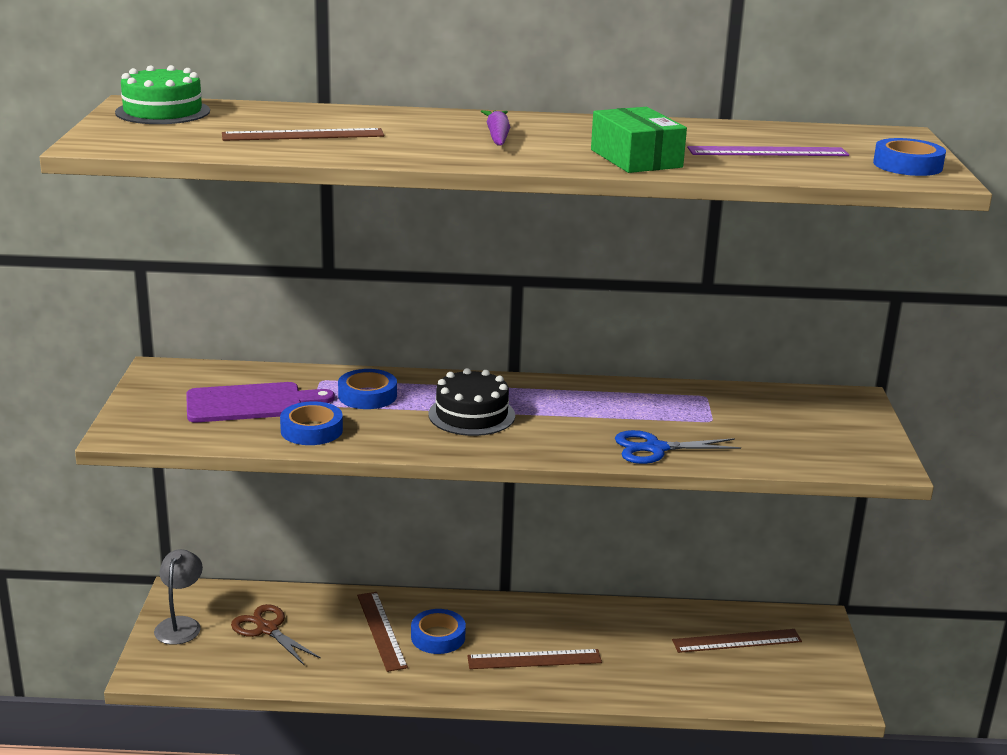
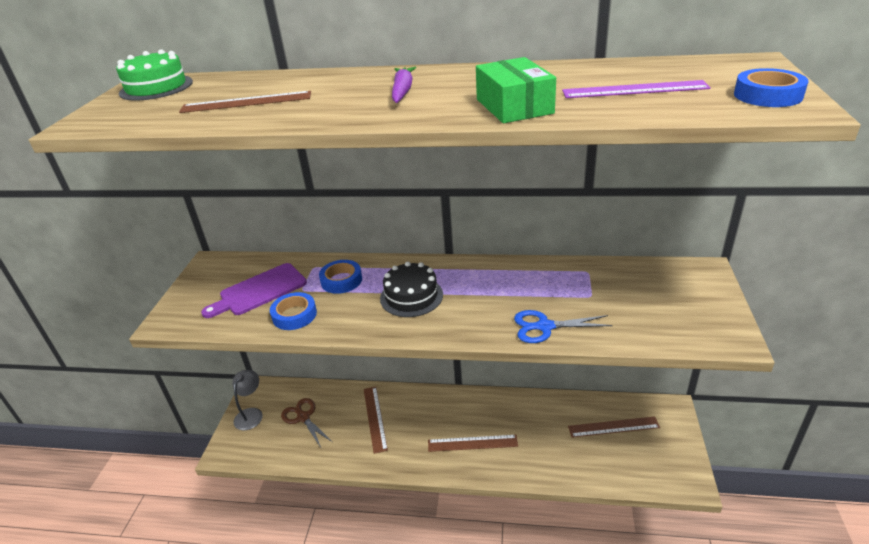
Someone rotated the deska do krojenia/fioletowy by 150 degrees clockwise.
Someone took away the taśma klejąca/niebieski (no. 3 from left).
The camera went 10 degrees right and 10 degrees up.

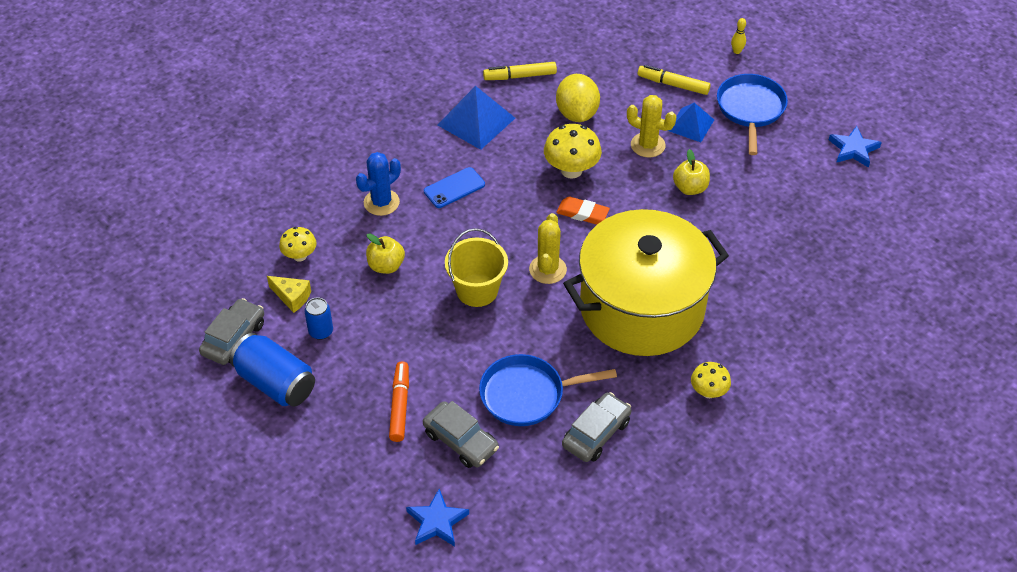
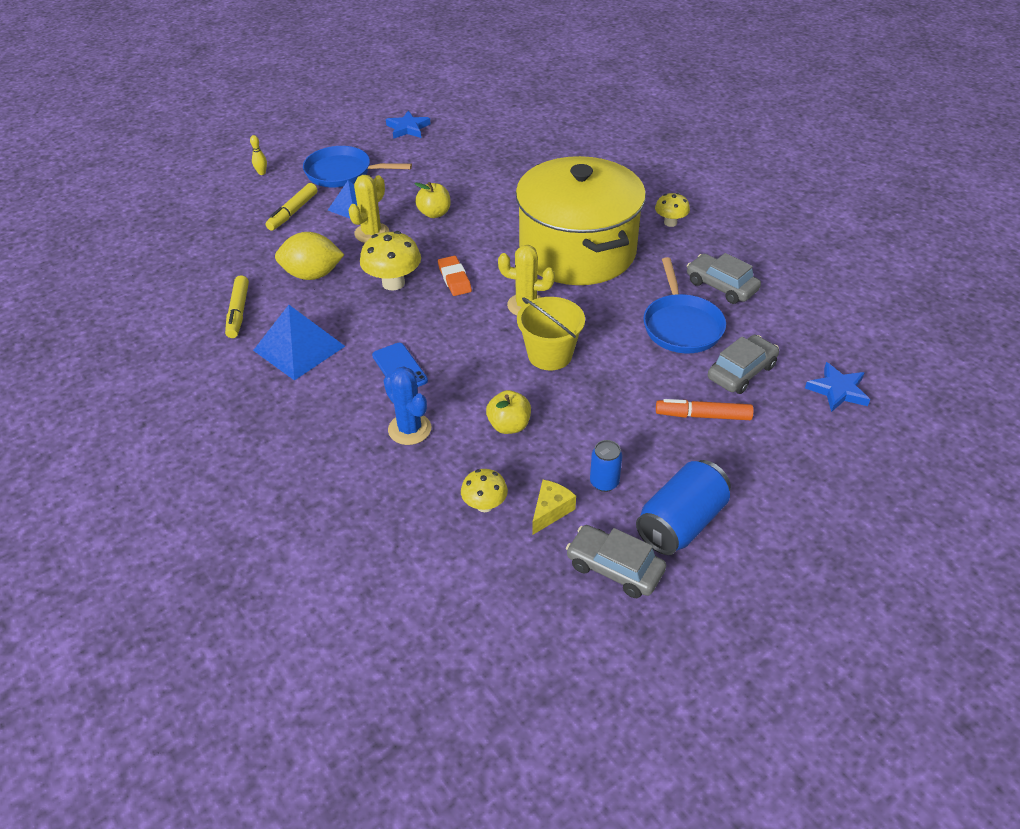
Someone rotated the gumka do mazania/pomarańczowy by 45 degrees counterclockwise.
The camera went 85 degrees left and 5 degrees down.

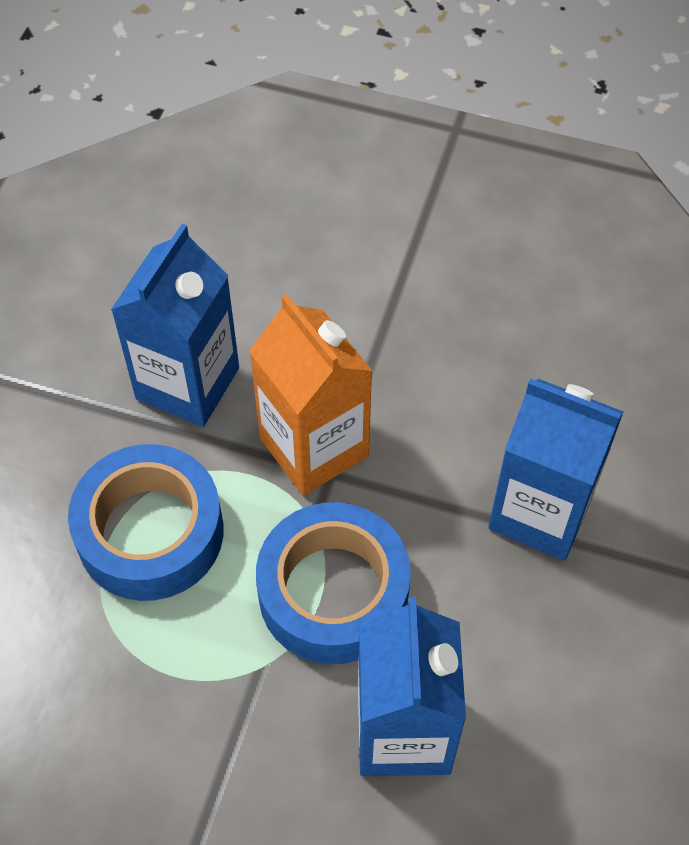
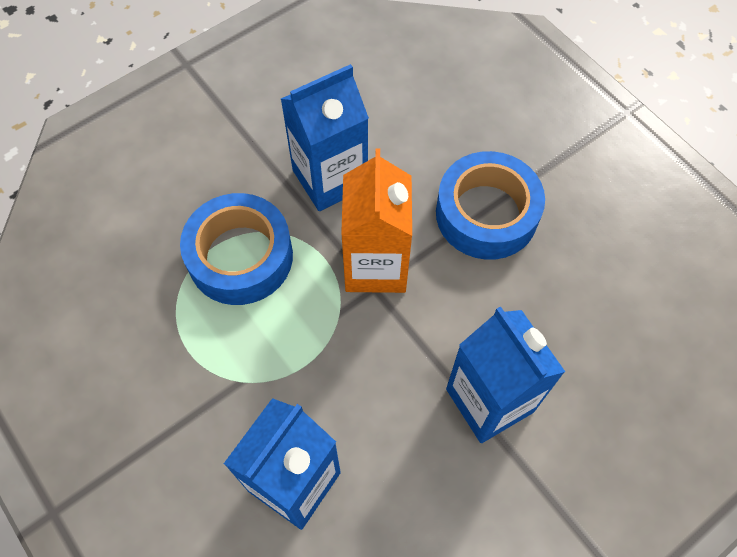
Someone carried the taśma klejąca/niebieski (no. 2 from left).
The camera went 35 degrees right and 5 degrees up.

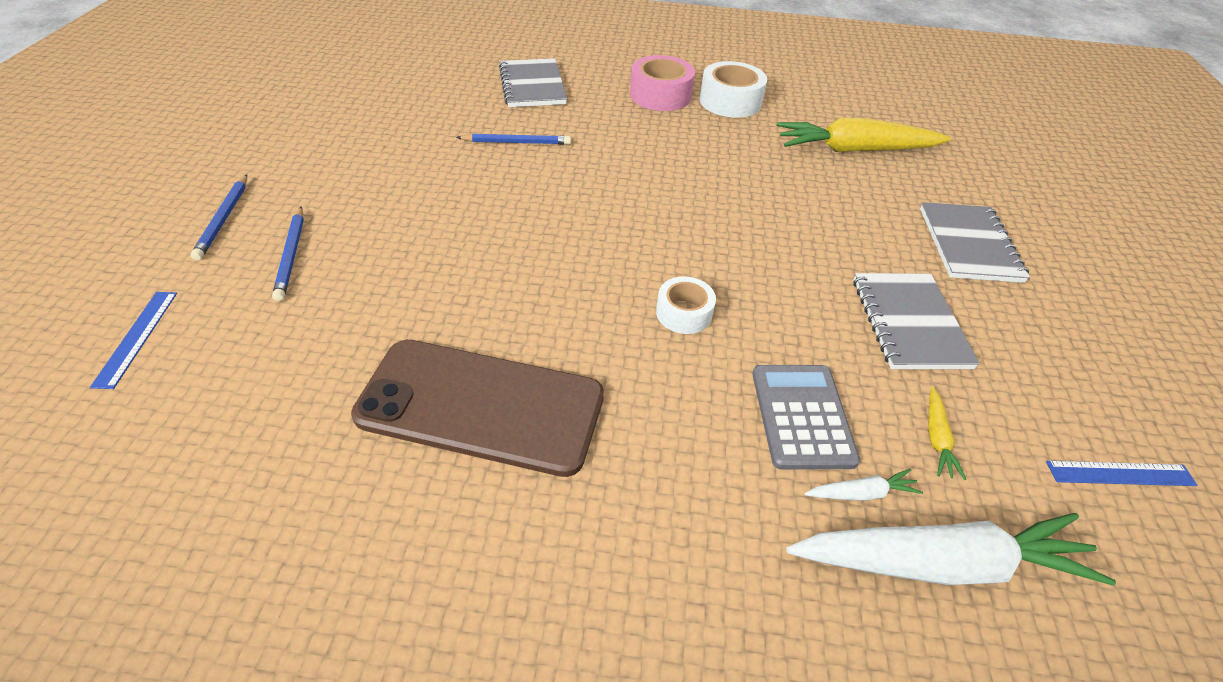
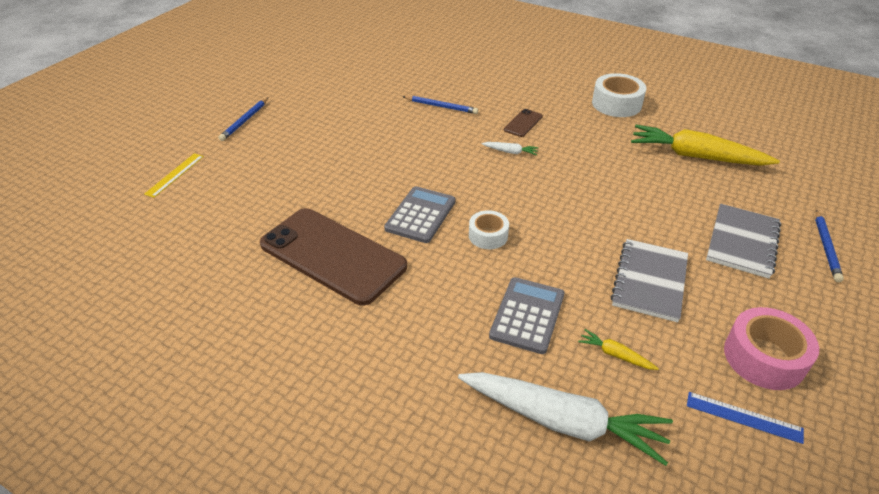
Someone repainted the linijka/niebieski (no. 1 from left), which became the linijka/żółty.
Someone put down the kalkulator/szary (no. 1 from left).
Someone carried the marchewka/biały (no. 1 from left).
Someone put down the telefon/brązowy (no. 2 from left).
Someone rotated the marchewka/żółty (no. 2 from left in the first image) by 90 degrees clockwise.
Someone carried the taśma klejąca/różowy.
Someone carried the ołówek/niebieski (no. 2 from left in the first image).
Someone took away the zeszyt/szary (no. 1 from left).
The camera went 25 degrees right and 5 degrees down.

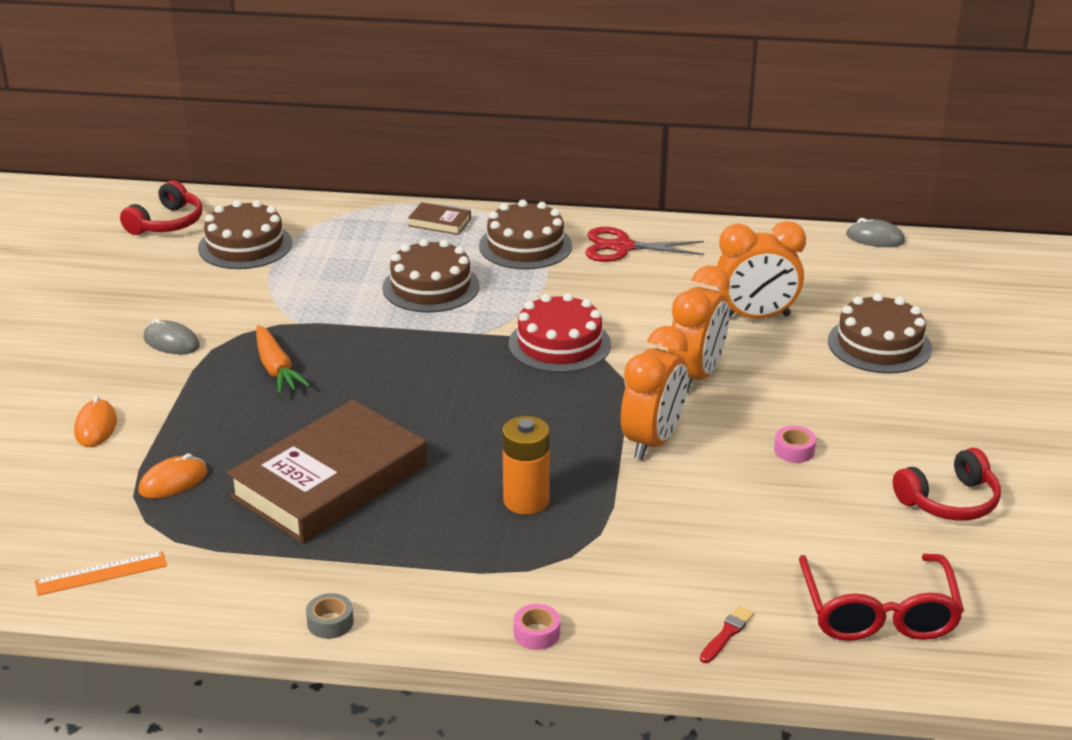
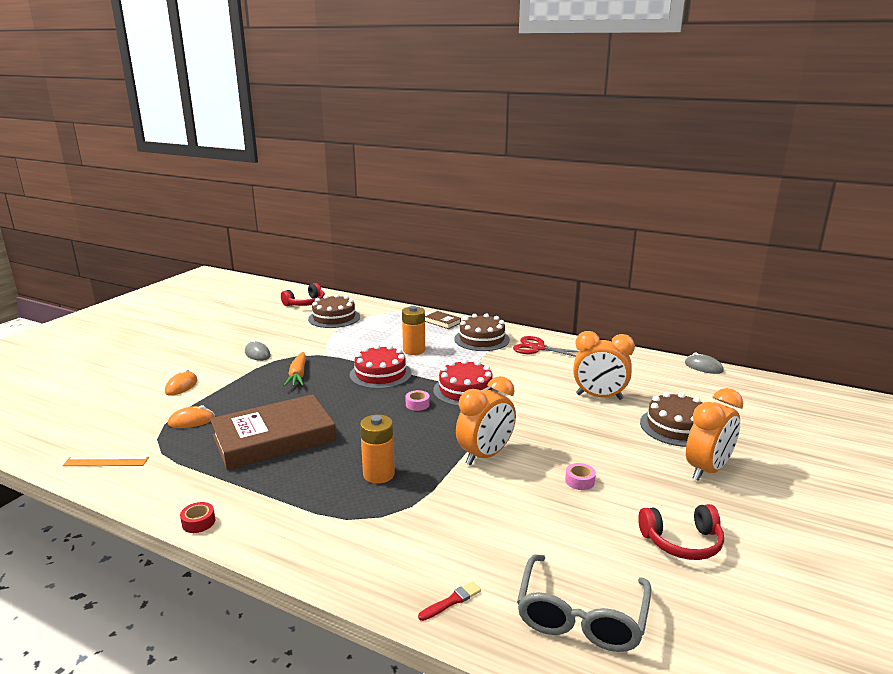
Someone repainted the taśma klejąca/szary, which became the taśma klejąca/czerwony.
Someone put down the tort/czerwony (no. 1 from left).
Someone swapped the tort/brązowy (no. 2 from left) for the bateria/pomarańczowy (no. 2 from left).
Someone carried the taśma klejąca/różowy (no. 1 from left).
Someone repainted the okulary/czerwony, which became the okulary/szary.
Someone carried the budzik/pomarańczowy (no. 2 from left in the first image).
The camera went 20 degrees right and 10 degrees down.

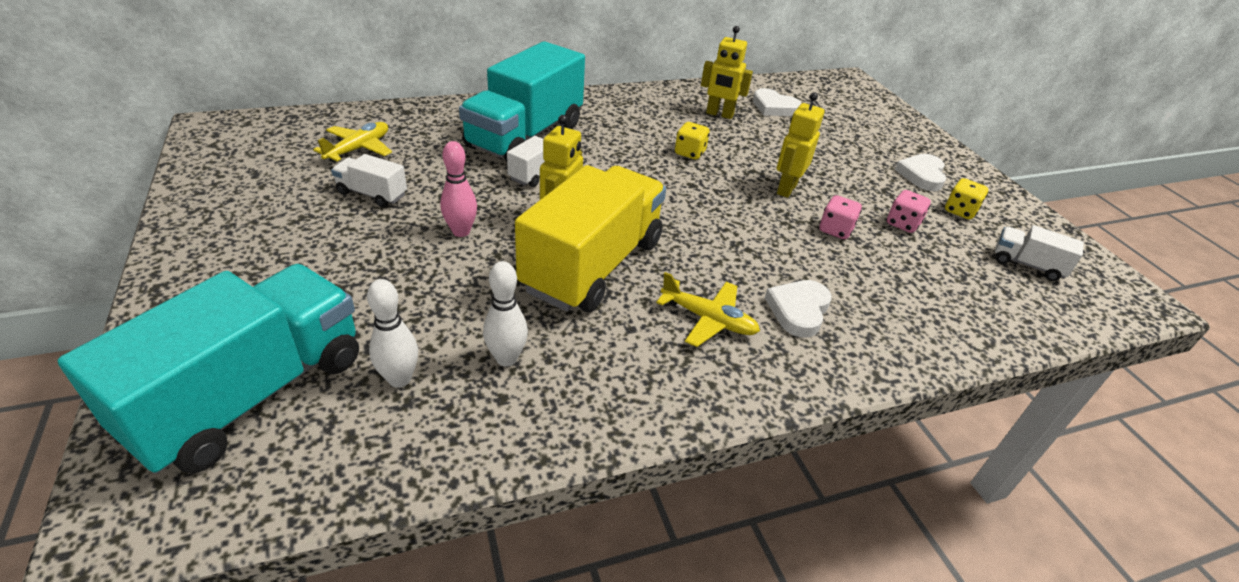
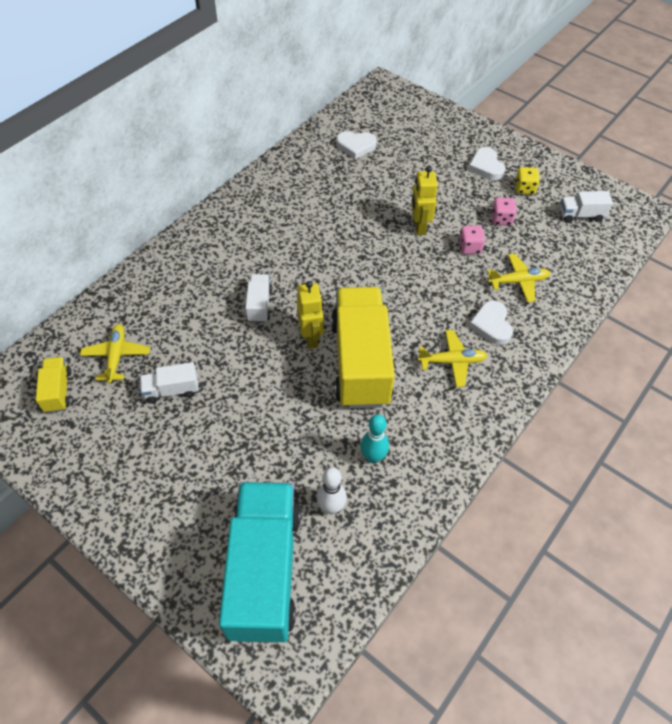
Someone put down the ciężarówka/żółty (no. 1 from left).
Someone repainted the kręgiel/biały (no. 2 from left), which became the kręgiel/turkusowy.
Someone put down the samolot/żółty (no. 3 from left).
Someone took away the kręgiel/różowy.
Someone took away the ciężarówka/turkusowy (no. 2 from left).
Someone took away the kostka do gry/żółty (no. 1 from left).
Someone took away the robot/żółty (no. 2 from left).
The camera went 30 degrees left and 15 degrees up.

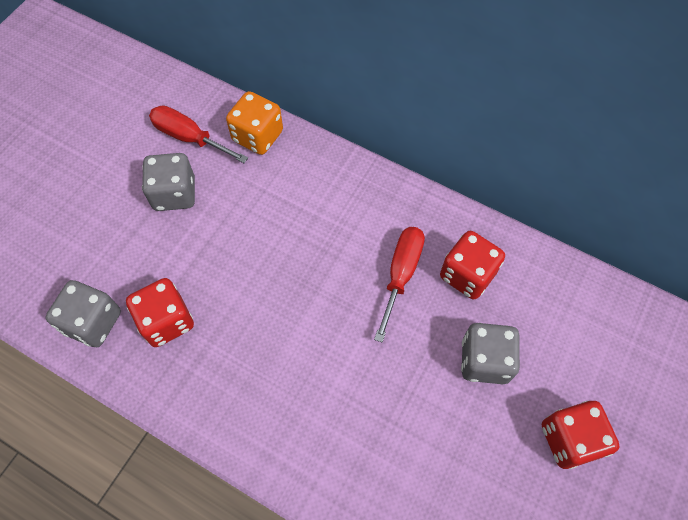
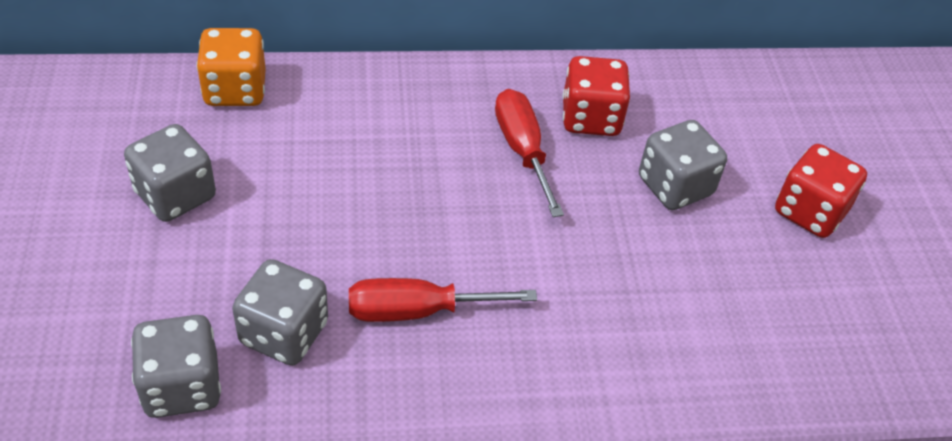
Someone repainted the kostka do gry/czerwony (no. 1 from left), which became the kostka do gry/szary (no. 3 from left).
Someone carried the śrubokręt/czerwony (no. 1 from left).
The camera went 40 degrees left and 15 degrees down.

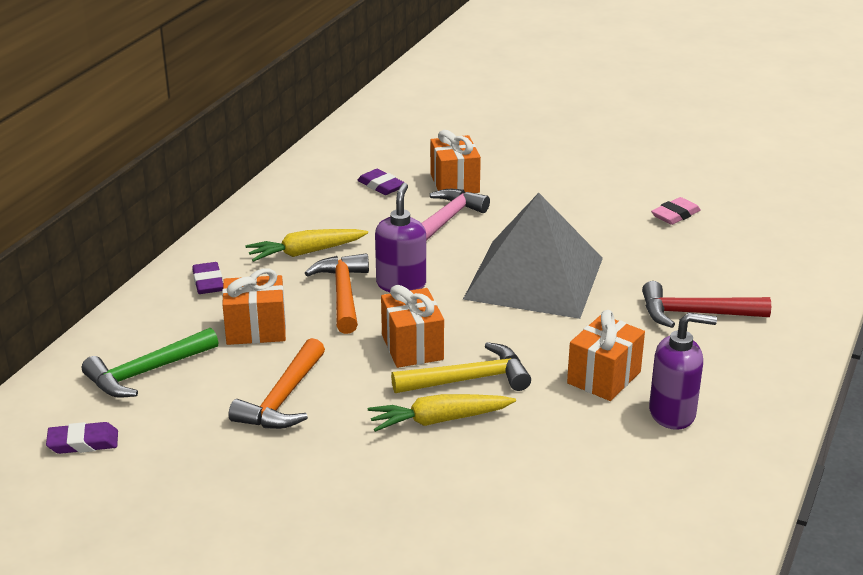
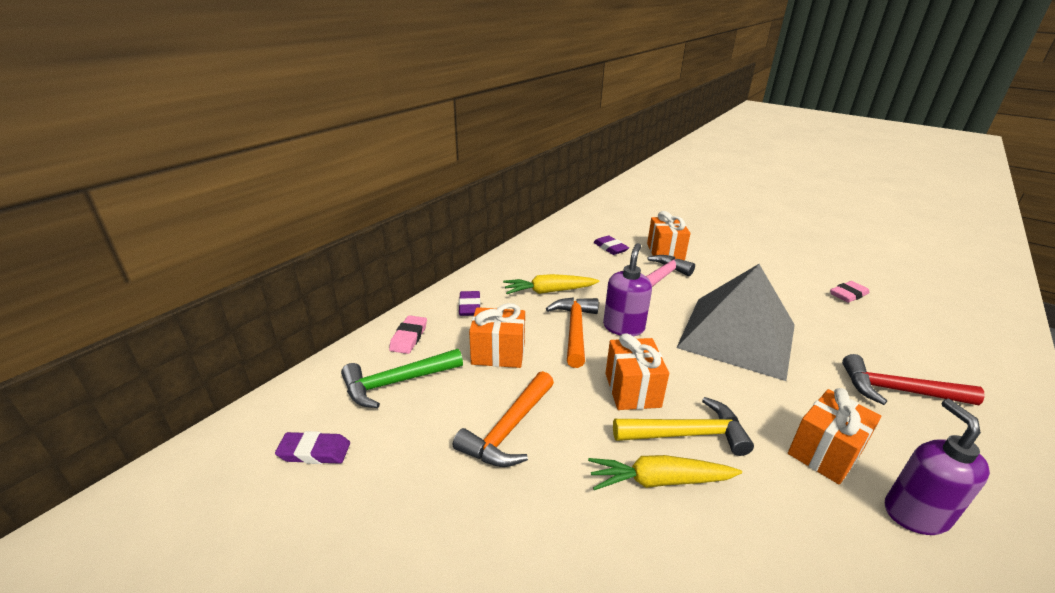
Someone put down the gumka do mazania/różowy (no. 1 from left).
Someone rotated the dozownik mydła/fioletowy (no. 2 from left) by 105 degrees counterclockwise.
The camera went 10 degrees right and 0 degrees up.

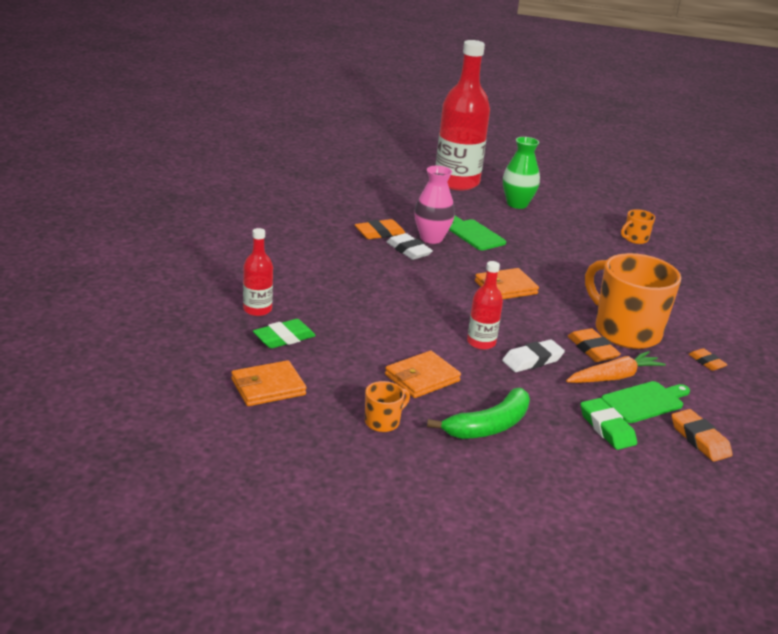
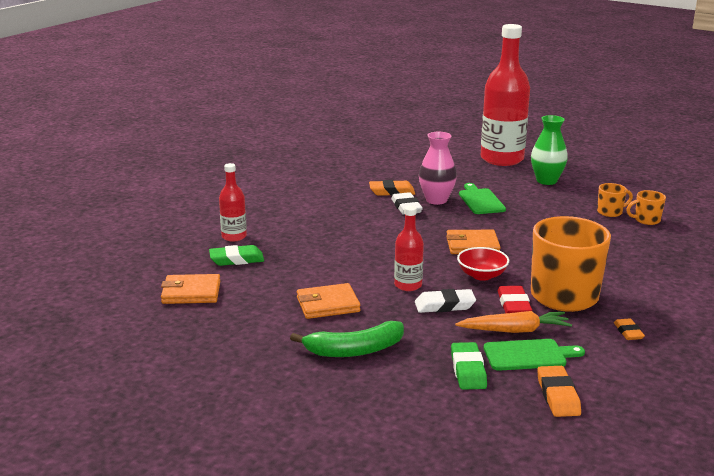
Someone put down the miska/czerwony.
Someone repainted the gumka do mazania/pomarańczowy (no. 2 from left), which became the gumka do mazania/czerwony.
Someone carried the kubek/pomarańczowy (no. 1 from left in the first image).
The camera went 25 degrees right and 5 degrees down.

